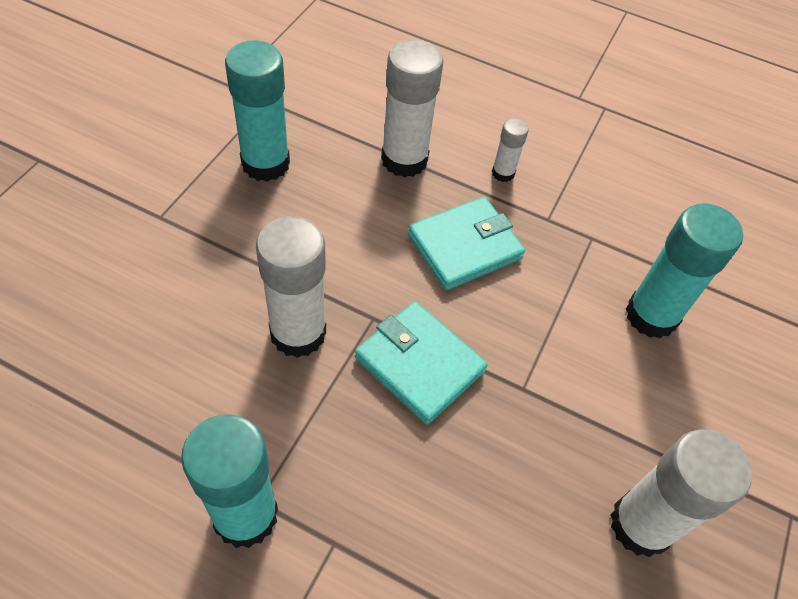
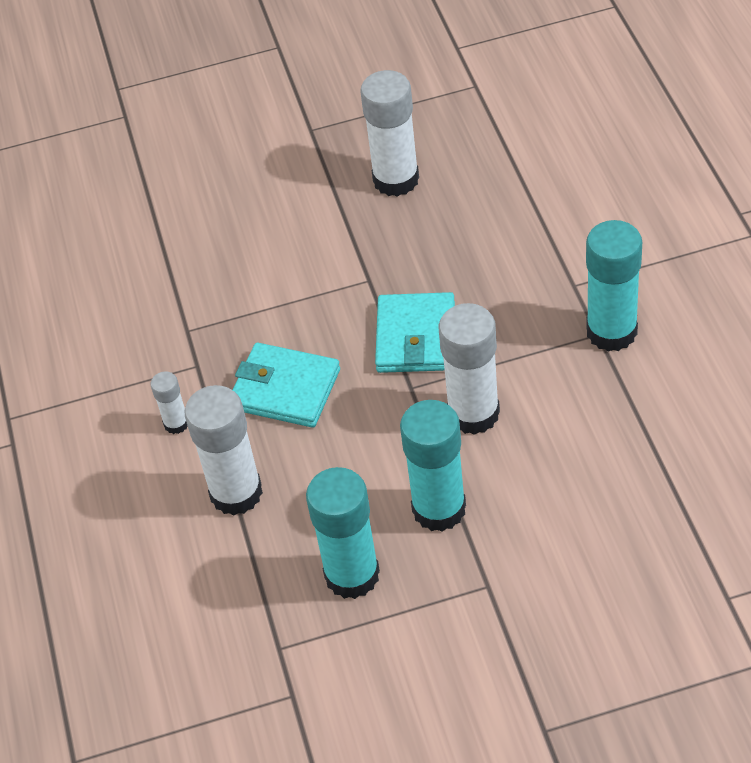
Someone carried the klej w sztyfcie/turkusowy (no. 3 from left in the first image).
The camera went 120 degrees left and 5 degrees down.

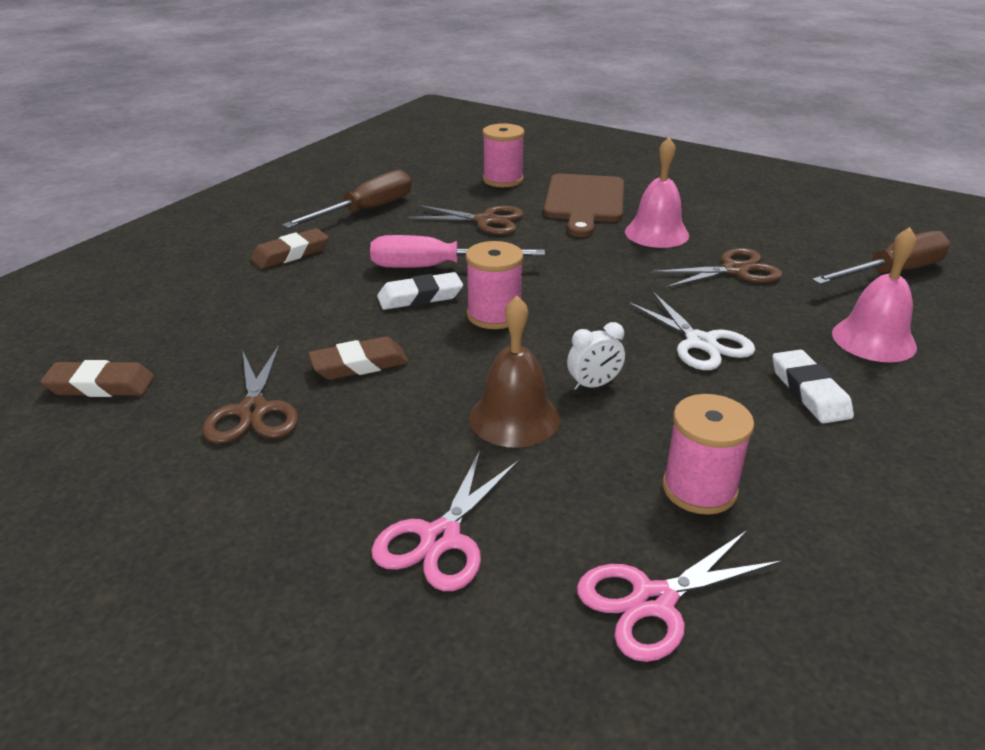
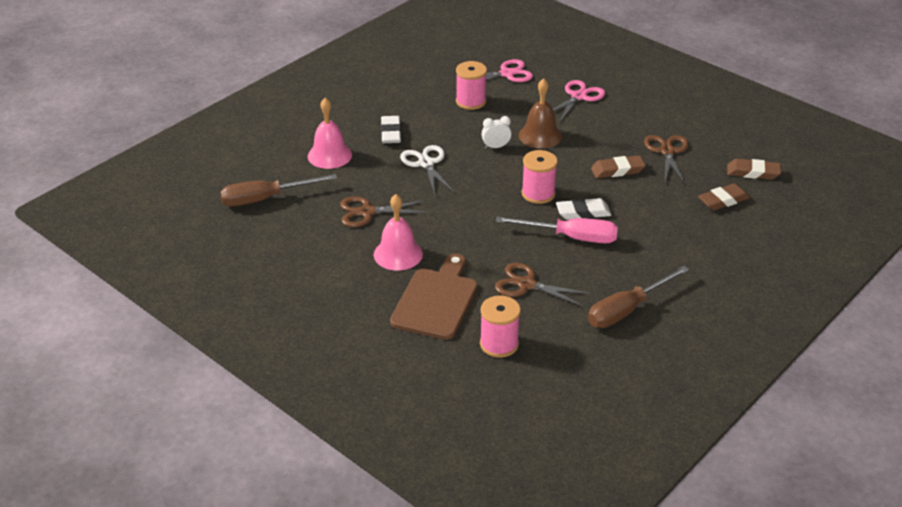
Someone carried the gumka do mazania/brązowy (no. 2 from left).
The camera went 170 degrees left and 5 degrees up.

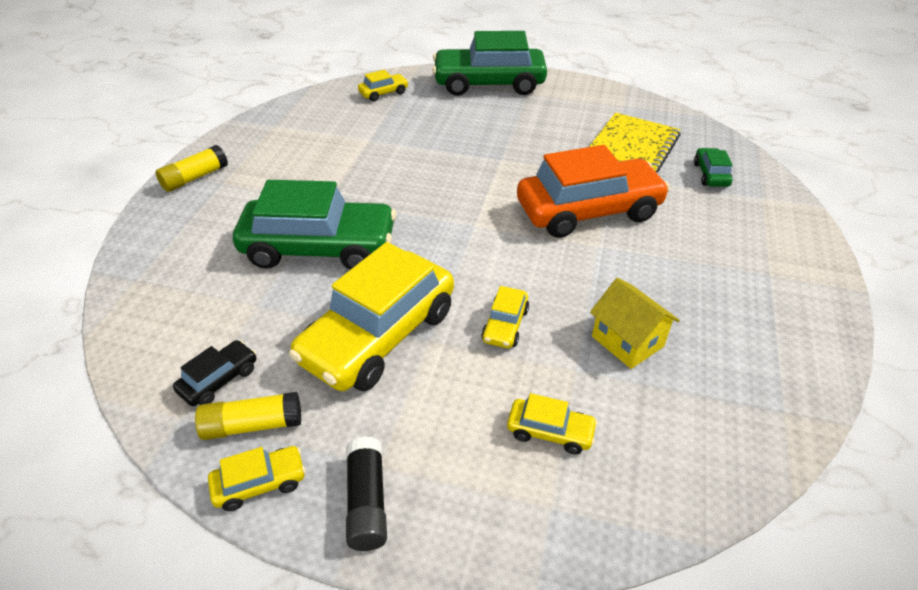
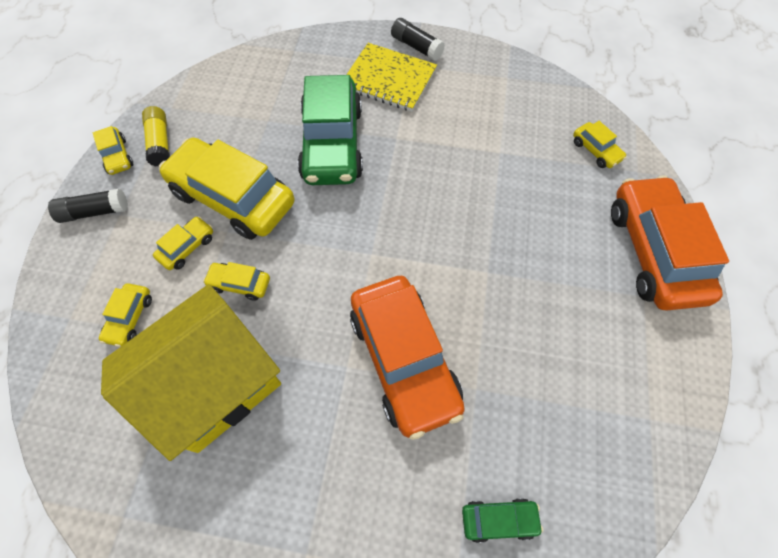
Someone scaled the domek/żółty by 2.07.
Someone put down the samochód/żółty (no. 3 from left).
Someone carried the zeszyt/żółty.
Someone repainted the klej w sztyfcie/żółty (no. 1 from left), which became the klej w sztyfcie/czarny (no. 2 from left).
Someone repainted the samochód/zielony (no. 2 from left), which became the samochód/pomarańczowy (no. 2 from left).
Someone took away the samochód/czarny.
The camera went 85 degrees right and 20 degrees up.

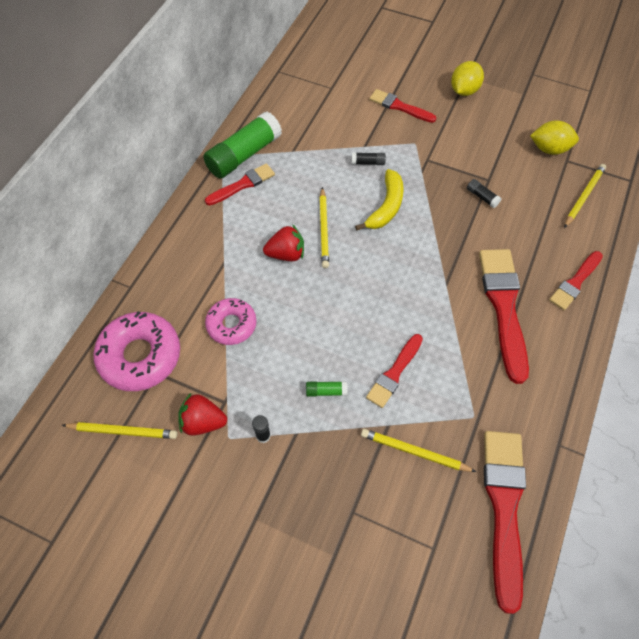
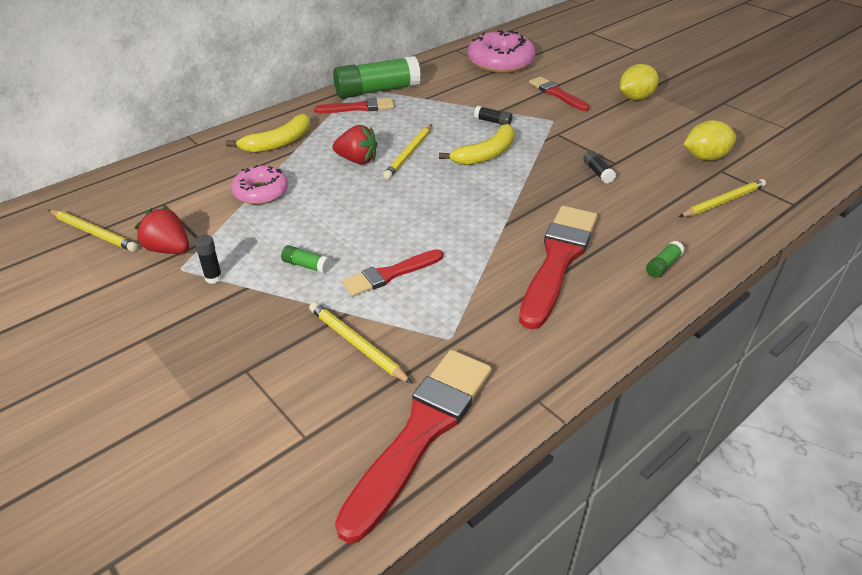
Someone put down the banan/żółty (no. 1 from left).
Someone carried the donut/różowy (no. 1 from left in the first image).
Someone swapped the pędzel/czerwony (no. 6 from left) for the klej w sztyfcie/zielony (no. 3 from left).
Someone rotated the cytryna/żółty (no. 2 from left) by 45 degrees counterclockwise.
The camera went 25 degrees right and 20 degrees down.

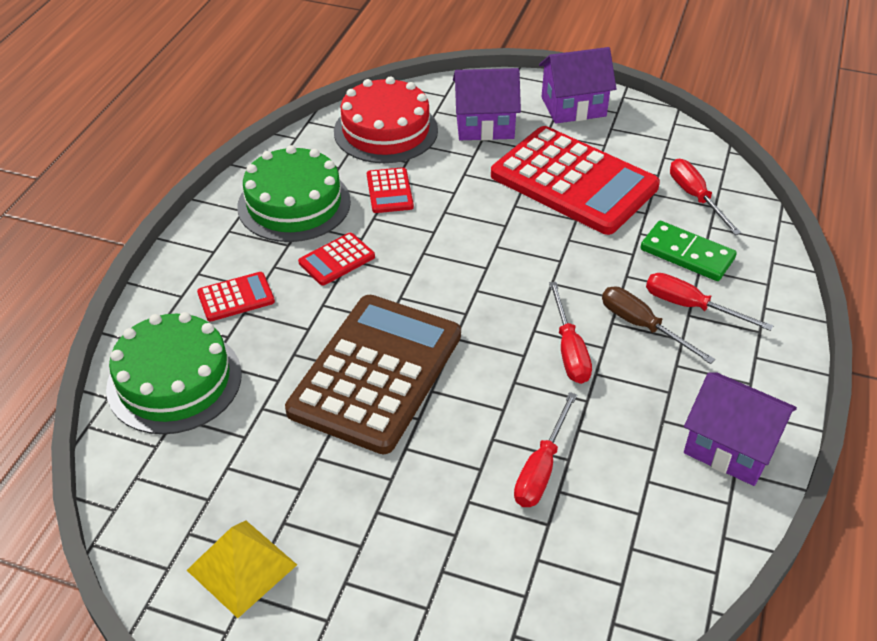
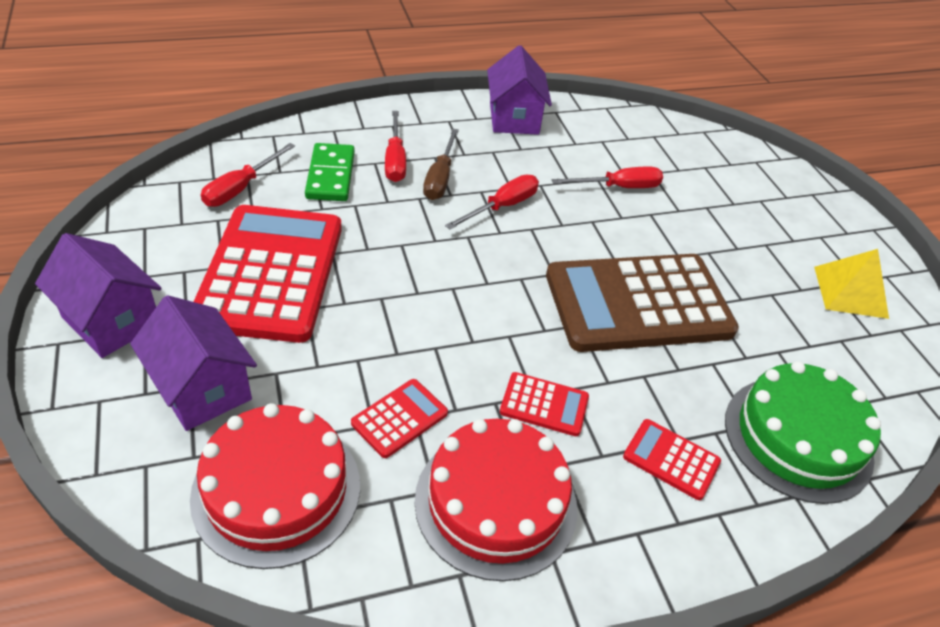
Someone repainted the tort/zielony (no. 2 from left), which became the tort/czerwony (no. 2 from left).
The camera went 130 degrees left and 0 degrees up.

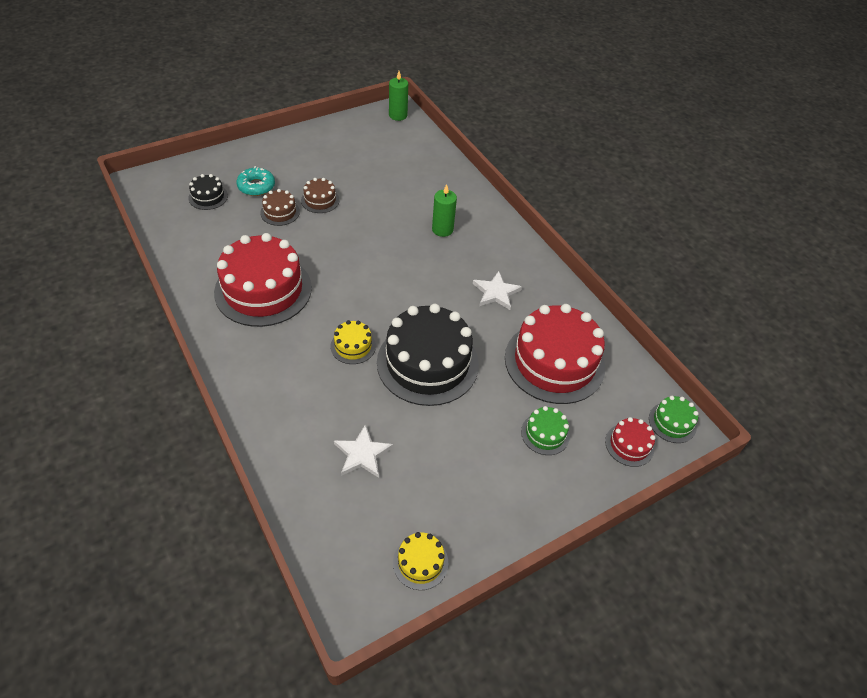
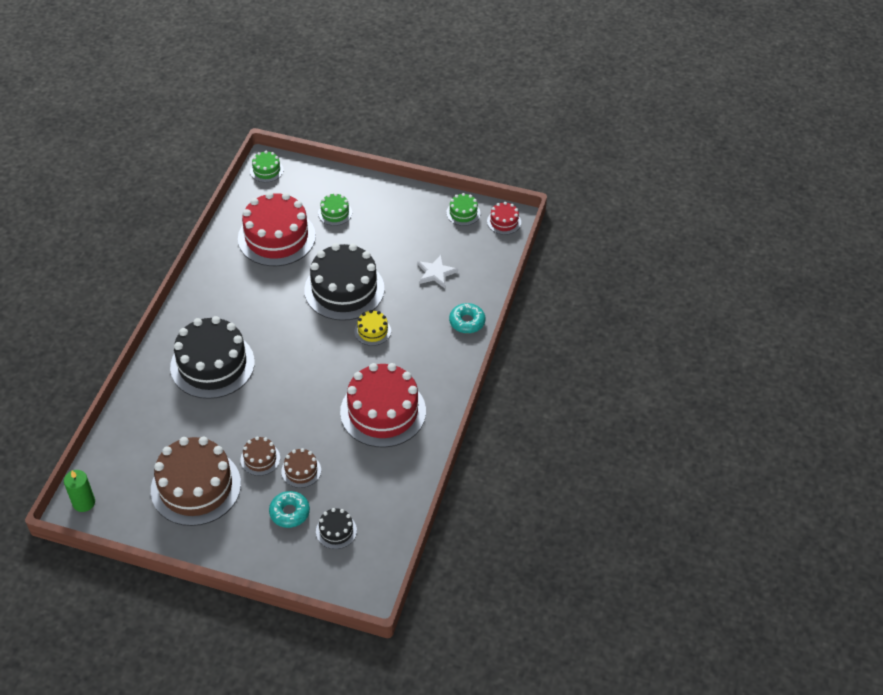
Someone put down the tort/brązowy (no. 1 from left).
Someone swapped the świeca/zielony (no. 2 from left) for the tort/czarny (no. 1 from left).
Someone repainted the tort/żółty (no. 2 from left), which became the tort/zielony (no. 3 from left).
Someone put down the donut/turkusowy (no. 2 from left).
Someone carried the tort/czerwony (no. 3 from left).
Someone took away the gwiazda/biały (no. 2 from left).
The camera went 130 degrees left and 0 degrees up.

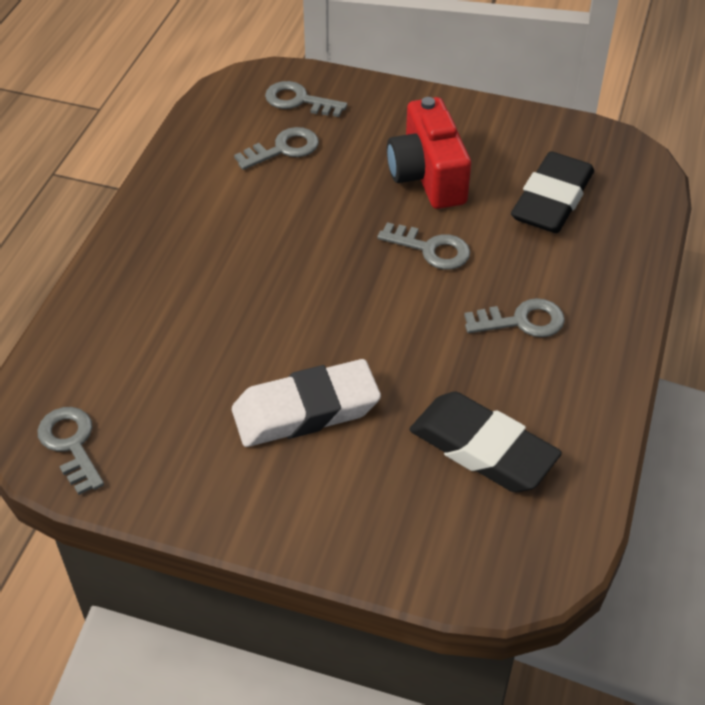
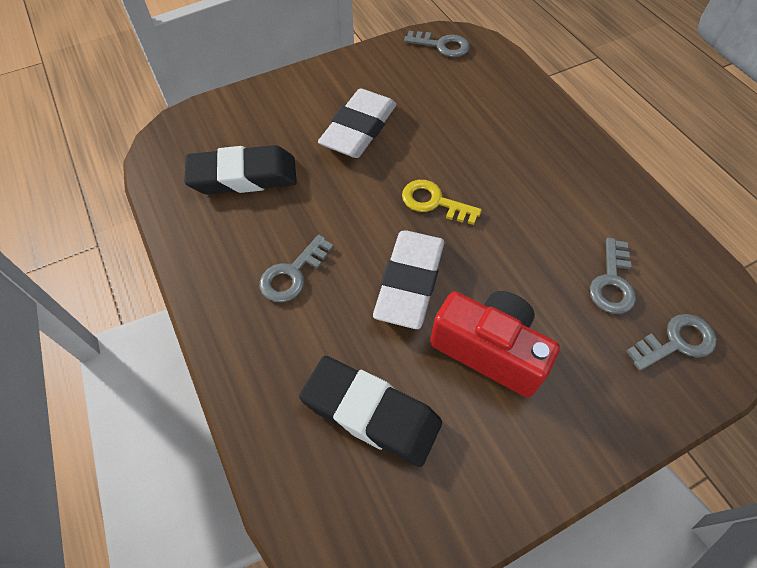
Someone rotated the gumka do mazania/czarny (no. 2 from left) by 45 degrees counterclockwise.
Someone swapped the klucz/szary (no. 4 from left) for the gumka do mazania/biały (no. 2 from left).
Someone put down the klucz/żółty.
The camera went 135 degrees right and 10 degrees up.

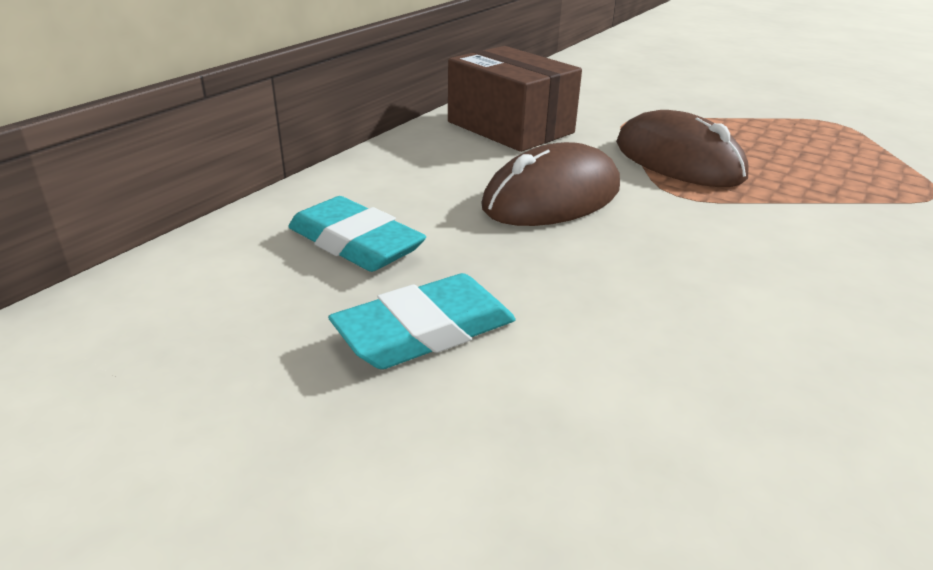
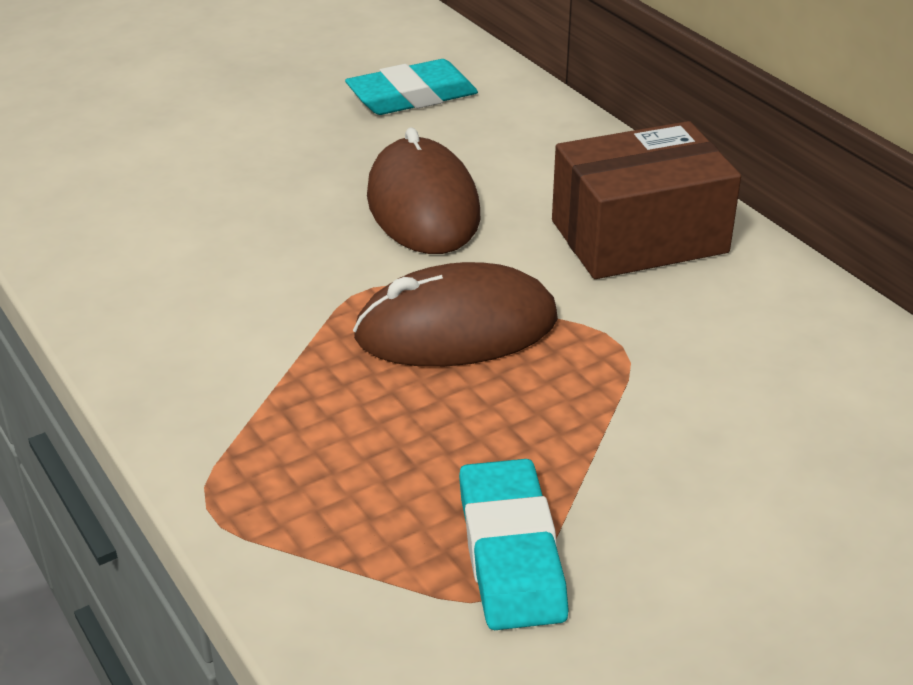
Someone carried the gumka do mazania/turkusowy (no. 2 from left).
The camera went 115 degrees right and 5 degrees up.

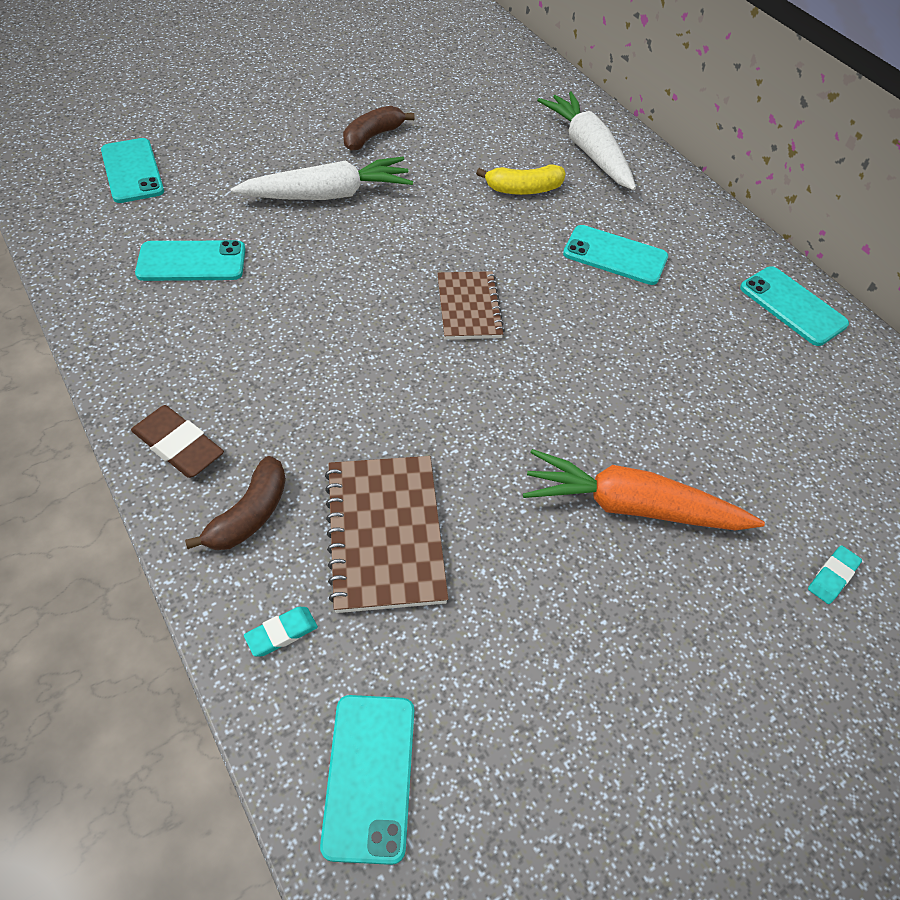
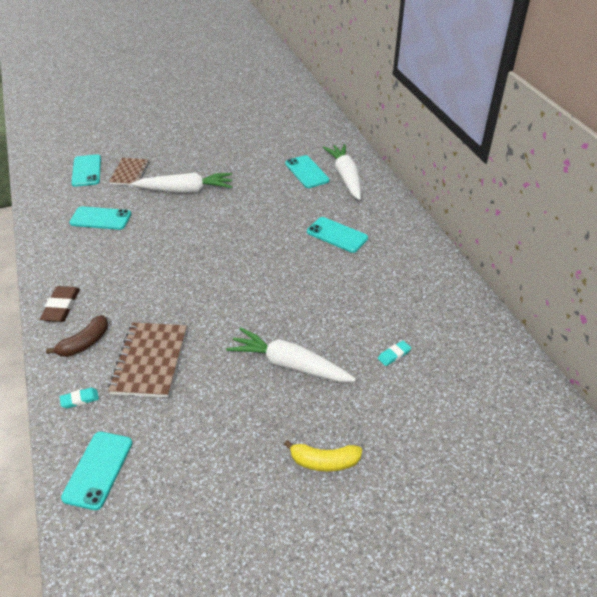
Someone rotated the gumka do mazania/brązowy by 45 degrees clockwise.
Someone carried the zeszyt/brązowy (no. 2 from left in the first image).
Someone repainted the marchewka/pomarańczowy, which became the marchewka/biały (no. 2 from left).
Someone carried the banan/żółty.
Someone carried the telefon/turkusowy (no. 5 from left in the first image).
Someone carried the gumka do mazania/turkusowy (no. 2 from left).
Someone took away the banan/brązowy (no. 2 from left).
The camera went 15 degrees right and 10 degrees down.

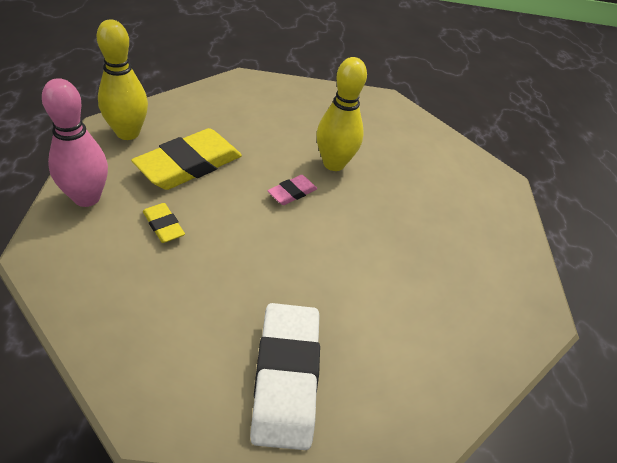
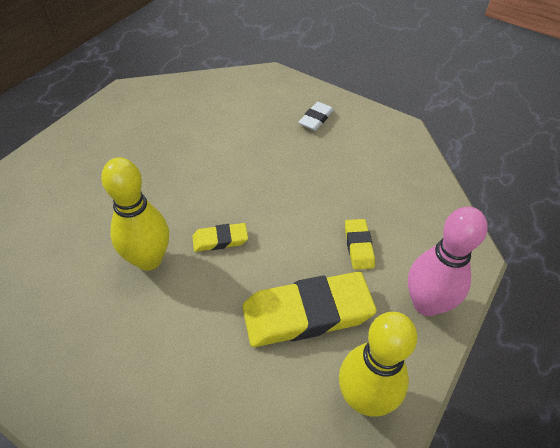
Someone repainted the gumka do mazania/różowy, which became the gumka do mazania/żółty (no. 1 from left).
Someone scaled the gumka do mazania/biały by 0.48.
The camera went 145 degrees left and 5 degrees up.

